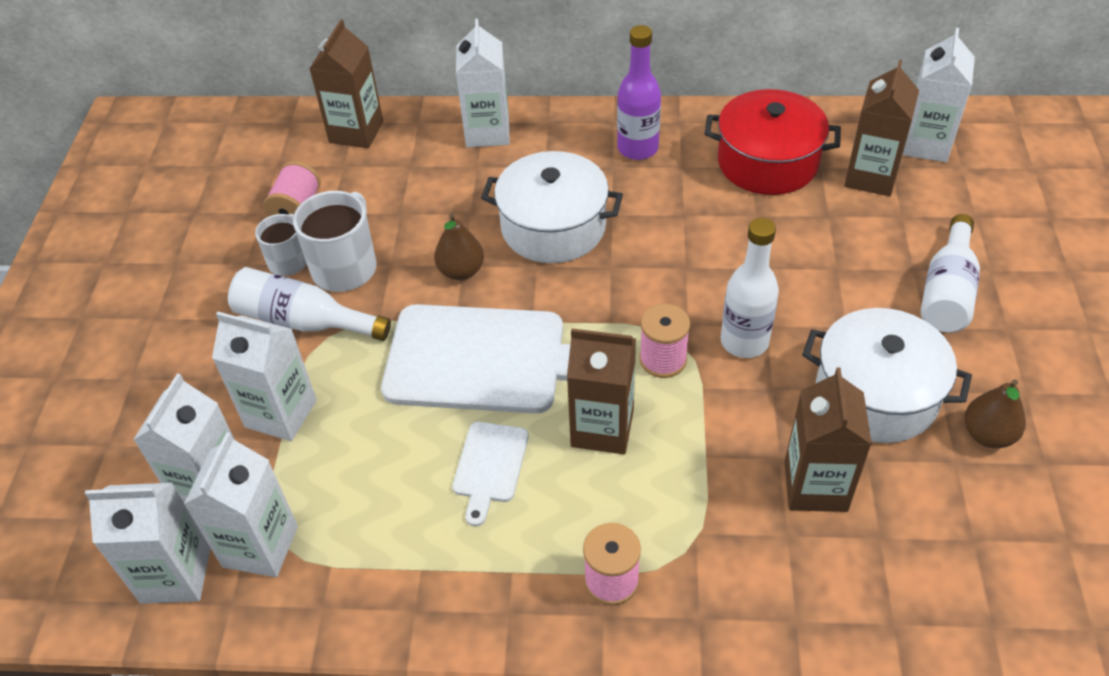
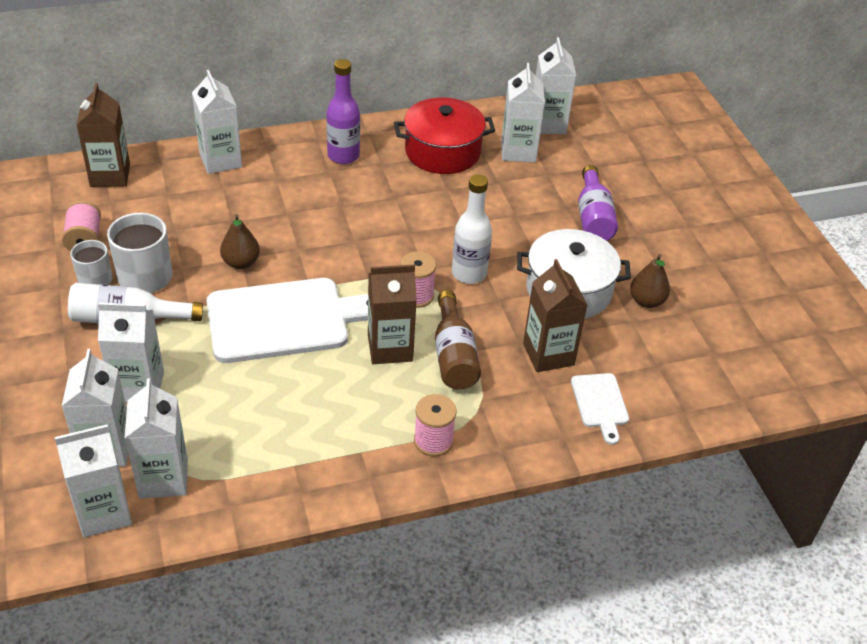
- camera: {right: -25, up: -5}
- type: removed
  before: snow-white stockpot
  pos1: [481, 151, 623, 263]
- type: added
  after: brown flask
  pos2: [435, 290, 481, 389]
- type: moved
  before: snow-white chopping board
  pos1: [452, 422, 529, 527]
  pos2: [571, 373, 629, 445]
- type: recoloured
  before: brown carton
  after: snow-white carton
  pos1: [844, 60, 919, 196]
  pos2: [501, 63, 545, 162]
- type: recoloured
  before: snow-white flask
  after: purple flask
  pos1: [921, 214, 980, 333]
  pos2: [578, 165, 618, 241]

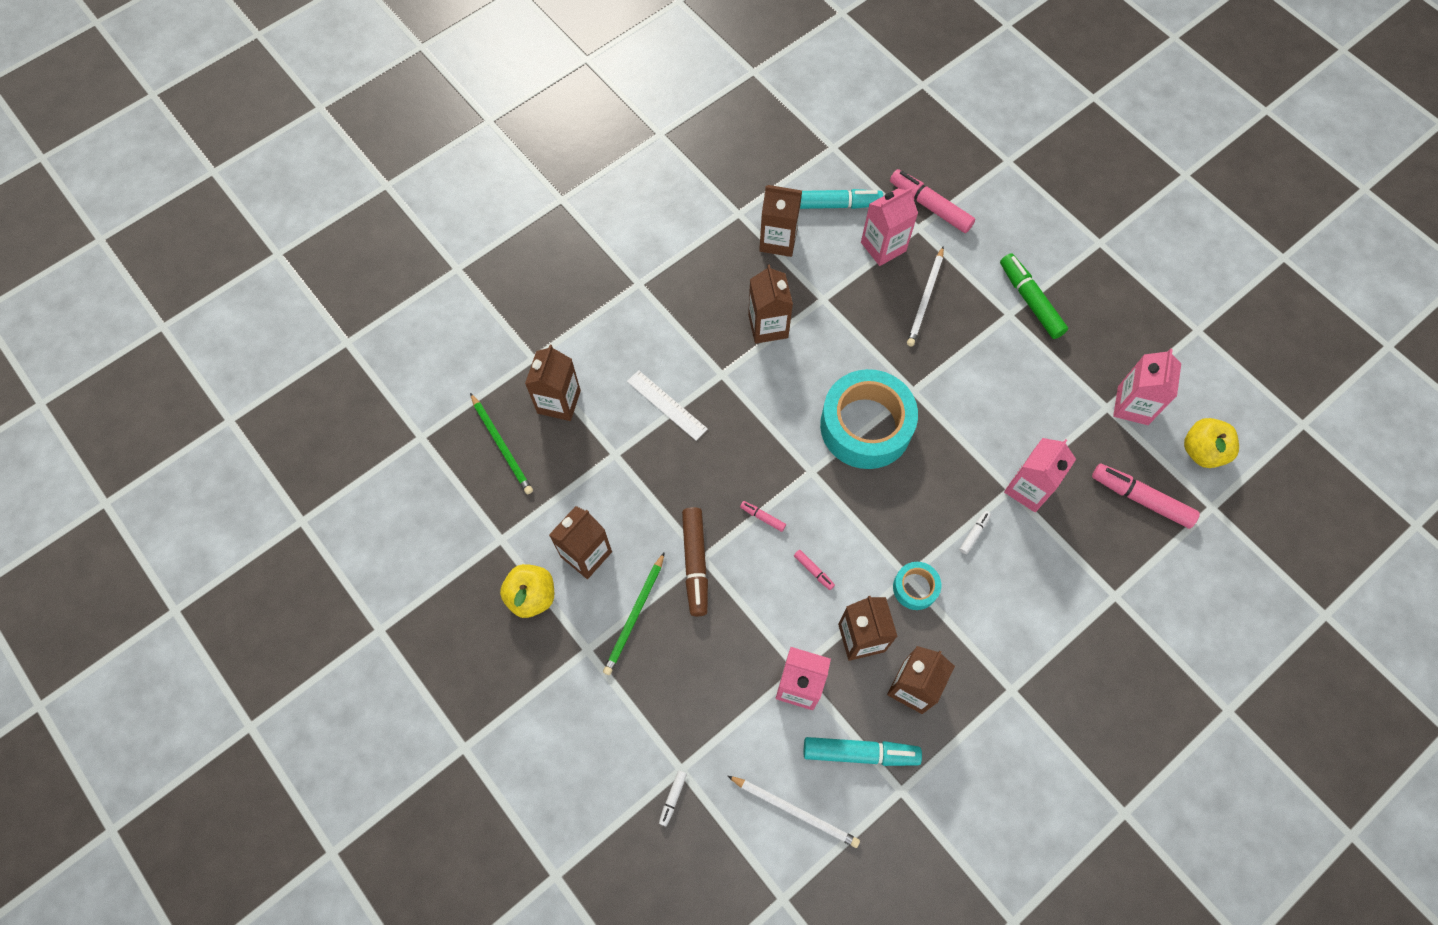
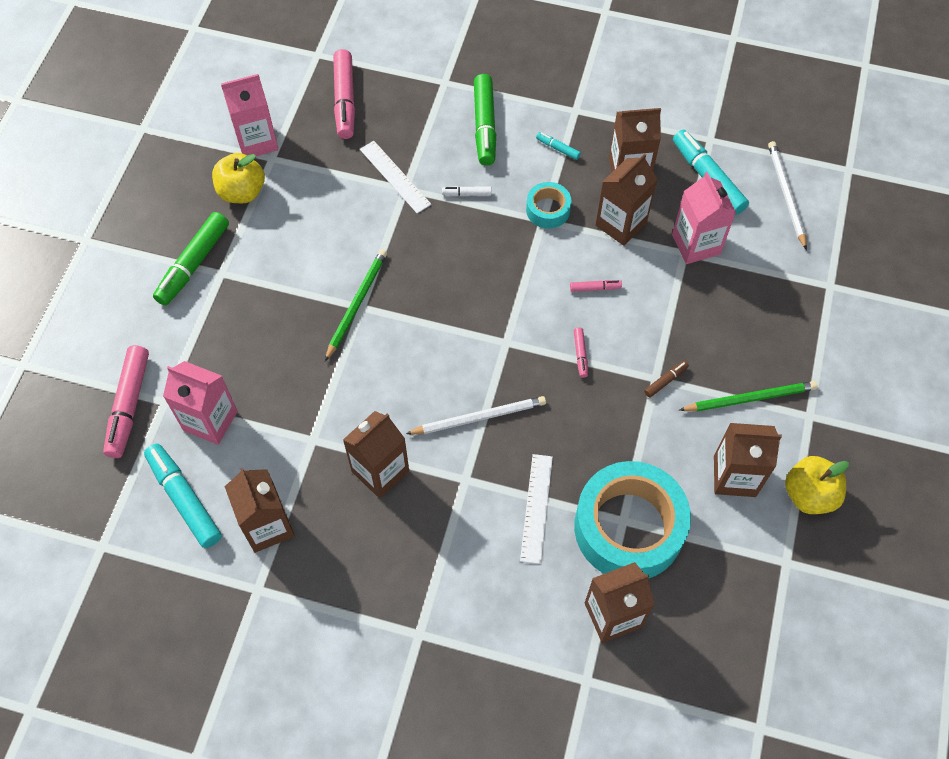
- camera: {right: -125, up: -5}
- type: removed
  before: snow-white marker
  pos1: [659, 771, 687, 827]
- type: added
  after: emerald marker
  pos2: [474, 74, 496, 166]
- type: added
  after: aqua marker
  pos2: [536, 132, 581, 160]
- type: moved
  before: emerald wooden pencil
  pos1: [470, 393, 533, 494]
  pos2: [325, 249, 387, 361]
- type: moved
  before: aqua sticky tape
  pos1: [820, 369, 918, 469]
  pos2: [574, 461, 691, 579]
- type: moved
  before: snow-white wooden pencil
  pos1: [907, 246, 944, 347]
  pos2: [406, 396, 546, 435]
- type: moved
  before: golden toy apple
  pos1: [1184, 418, 1239, 468]
  pos2: [212, 153, 265, 203]
- type: replaced
  before: rose-pink carton
  after: snow-white ruler
  pos1: [1004, 438, 1076, 512]
  pos2: [360, 141, 432, 214]
- type: turned
  before: rose-pink marker
  pos1: [794, 550, 835, 590]
  pos2: [570, 280, 622, 292]
  turn: 75
- type: resized
  before: brown marker
  pos1: [682, 507, 708, 616]
  pos2: [644, 361, 689, 398]
  scale: 0.46

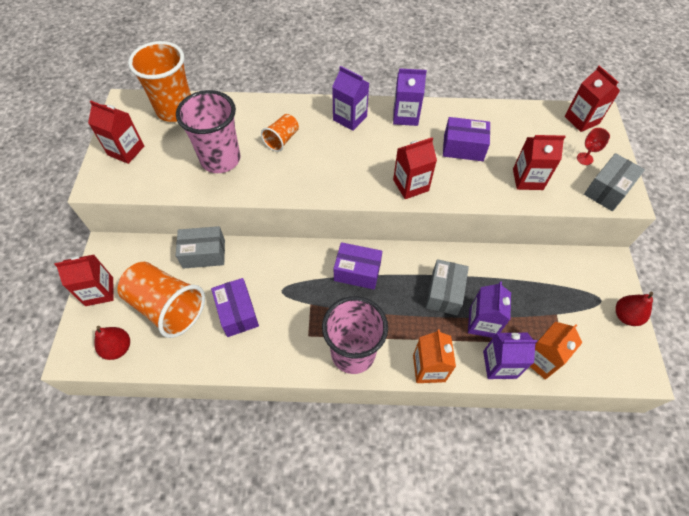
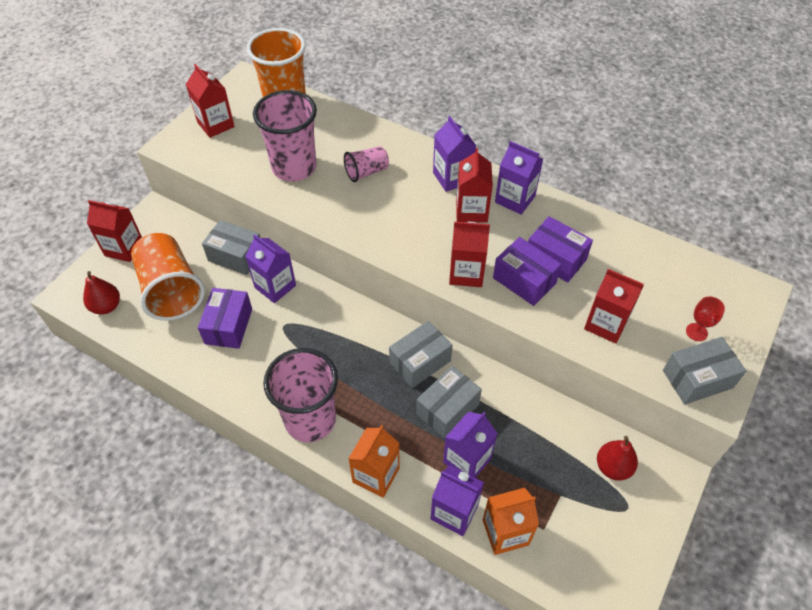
- camera: {right: 30, up: -5}
- type: added
  after: purple carton
  pos2: [245, 234, 296, 303]
- type: added
  after: gray parcel
  pos2: [389, 321, 453, 388]
- type: moved
  before: purple parcel
  pos1: [334, 242, 382, 289]
  pos2: [493, 237, 562, 306]
- type: moved
  before: red carton
  pos1: [565, 66, 620, 132]
  pos2: [456, 148, 493, 223]
- type: moved
  before: red toy pear
  pos1: [615, 292, 653, 326]
  pos2: [597, 436, 638, 480]
- type: recoloured
  before: orange-coloured tumbler
  after: rose-pink tumbler
  pos1: [261, 114, 299, 152]
  pos2: [344, 146, 389, 182]

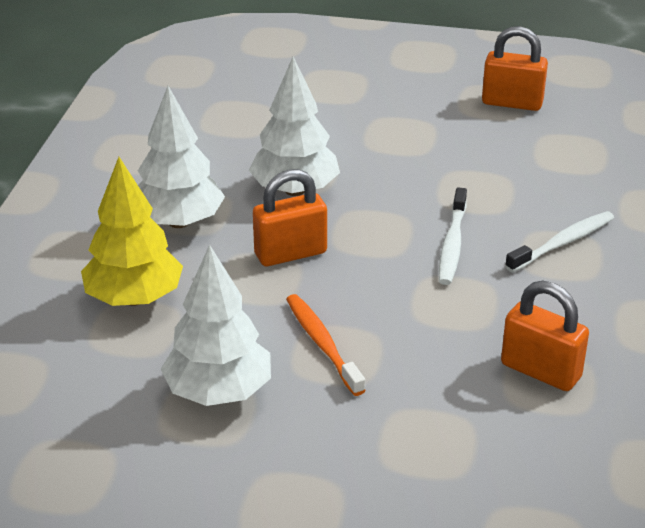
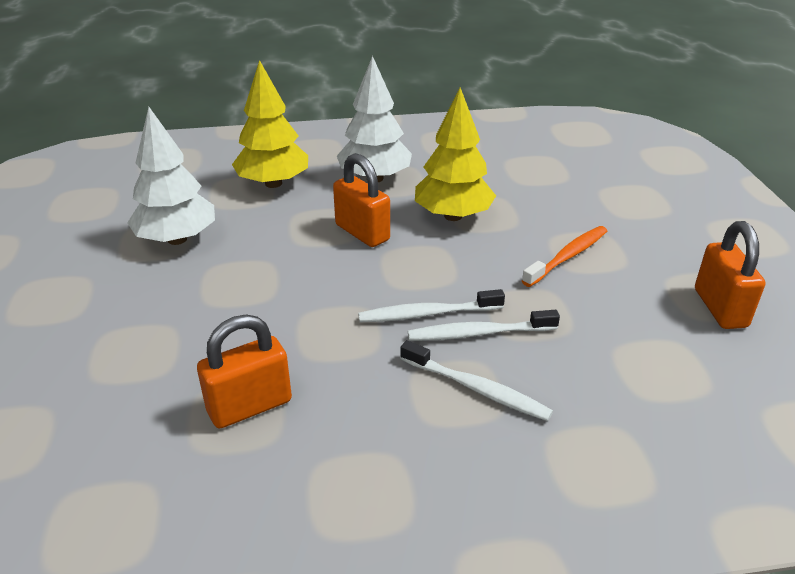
- camera: {right: 70, up: 0}
- type: added
  after: snow-white toothbrush
  pos2: [408, 310, 560, 341]
- type: moved
  before: orange-coloured toothbrush
  pos1: [286, 294, 366, 396]
  pos2: [522, 226, 607, 287]
- type: recoloured
  before: snow-white toy tree
  after: golden toy tree
  pos1: [249, 56, 340, 196]
  pos2: [415, 87, 496, 221]
- type: turned
  before: orange-coloured lock
  pos1: [501, 281, 589, 391]
  pos2: [197, 314, 292, 428]
  turn: 45

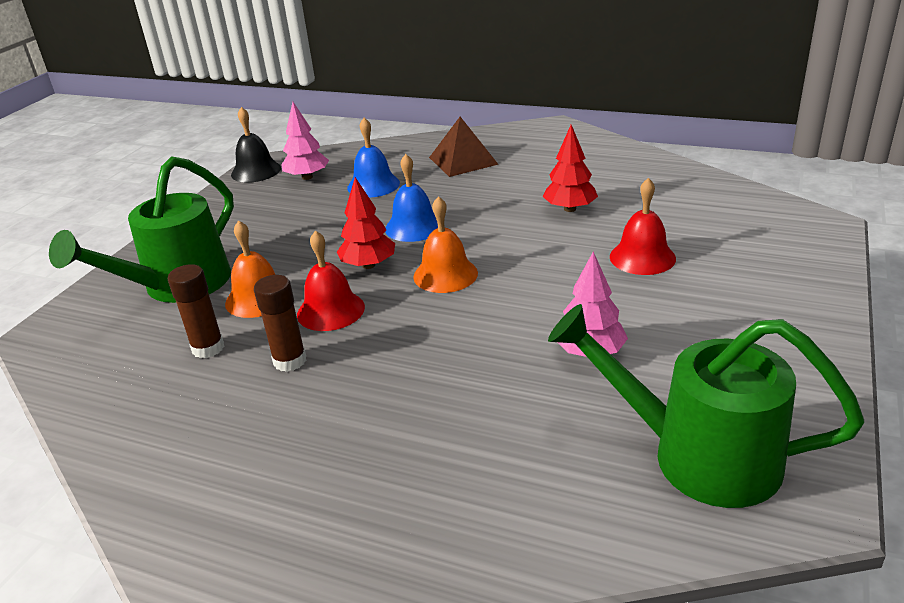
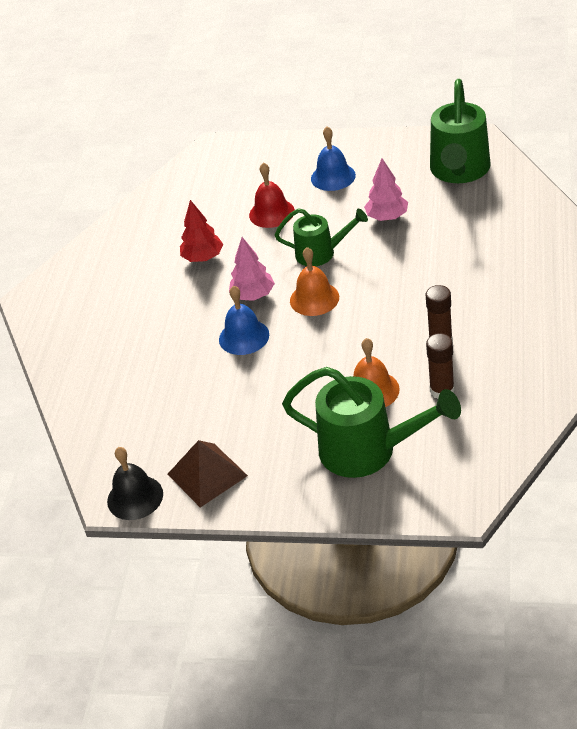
- camera: {right: -100, up: 10}
- type: removed
  before: red hand bell
  pos1: [297, 230, 365, 331]
- type: removed
  before: red toy tree
  pos1: [337, 177, 395, 269]
- type: added
  after: emerald sprinkling can
  pos2: [275, 208, 368, 266]
- type: moved
  before: rose-pink toy tree
  pos1: [281, 102, 329, 180]
  pos2: [229, 237, 275, 301]
- type: moved
  before: blue hand bell
  pos1: [347, 118, 400, 198]
  pos2: [311, 127, 356, 191]
- type: moved
  before: brown pyramid
  pos1: [429, 117, 499, 177]
  pos2: [168, 440, 248, 507]

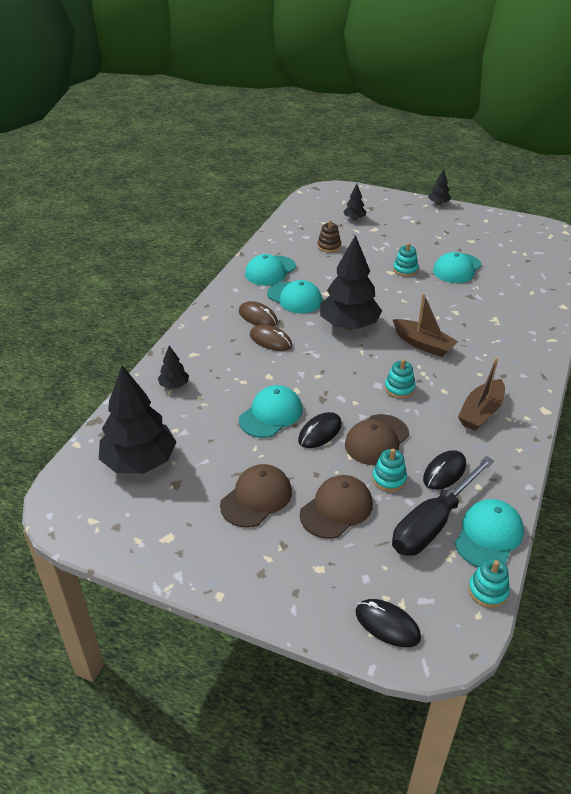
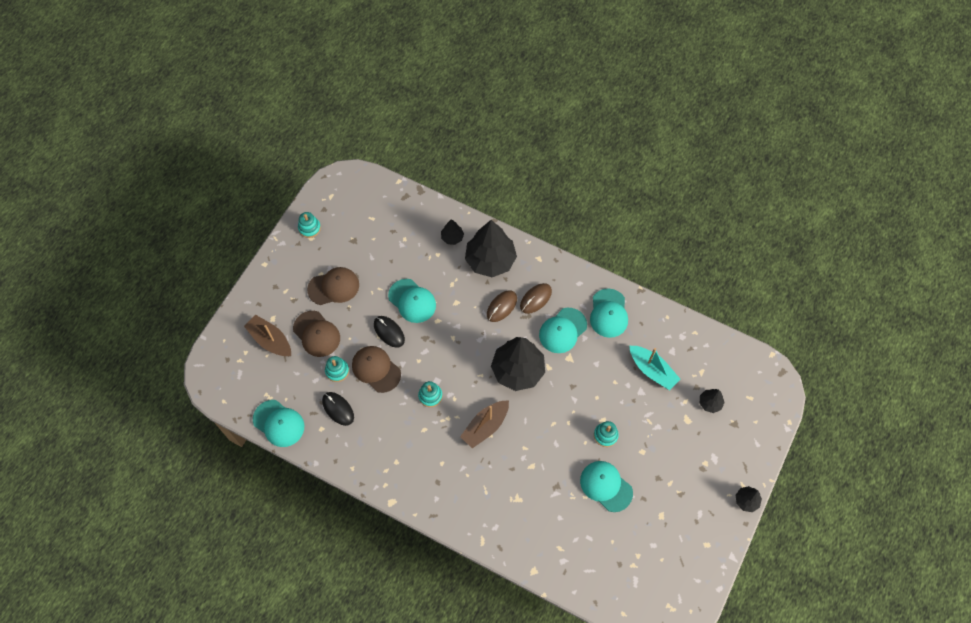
- camera: {right: 95, up: 25}
- type: removed
  before: ebony computer mouse
  pos1: [355, 599, 421, 647]
- type: removed
  before: ebony flat screwdriver
  pos1: [392, 456, 494, 556]
- type: moved
  before: ebony toy tree
  pos1: [99, 365, 176, 474]
  pos2: [465, 220, 517, 277]
- type: moved
  before: brown toy boat
  pos1: [458, 358, 505, 431]
  pos2: [244, 315, 291, 356]
- type: moved
  before: aqua ring stacker
  pos1: [468, 558, 510, 608]
  pos2: [298, 212, 321, 238]
- type: replaced
  before: brown ring stacker
  after: aqua toy boat
  pos1: [317, 220, 341, 253]
  pos2: [630, 346, 680, 390]
- type: turned
  before: brown cap
  pos1: [220, 464, 292, 527]
  pos2: [307, 267, 359, 305]
  turn: -60
- type: turned
  before: aqua cap
  pos1: [245, 254, 296, 285]
  pos2: [590, 288, 628, 338]
  turn: -135

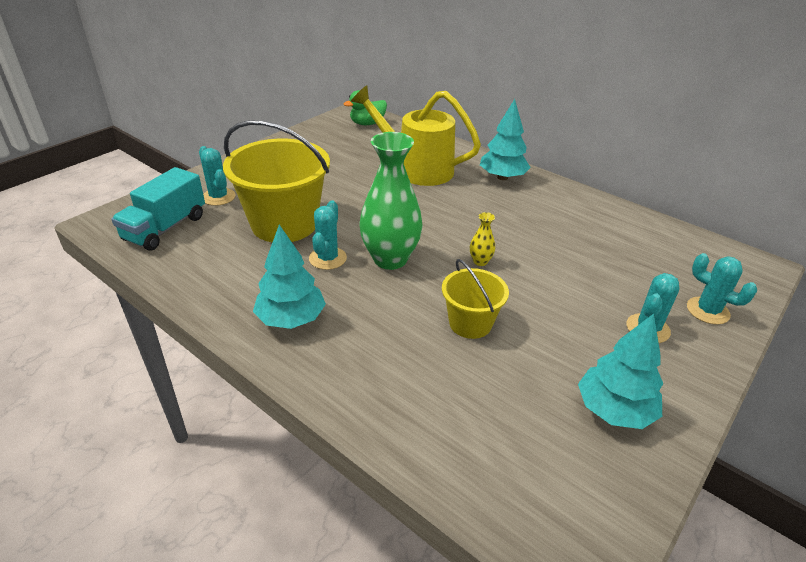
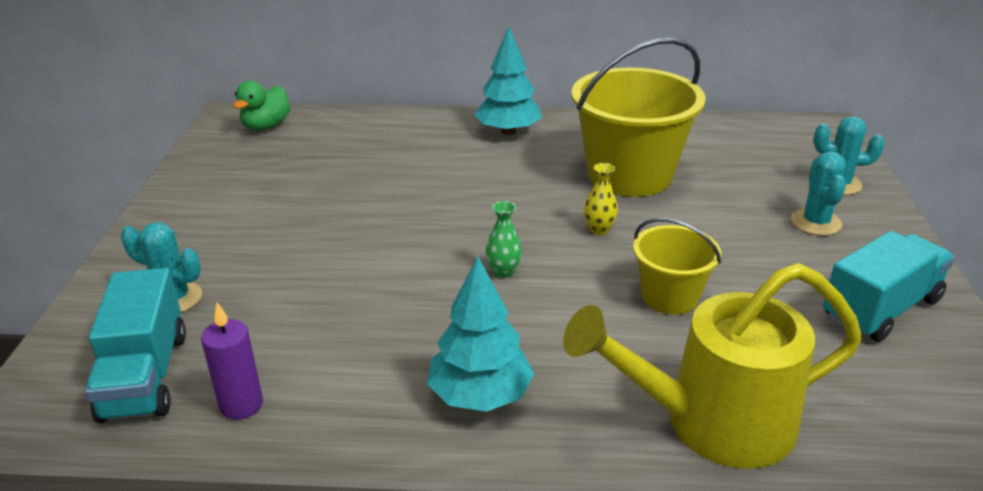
- camera: {right: -35, up: -5}
- type: removed
  before: aqua saguaro cactus
  pos1: [309, 200, 347, 270]
- type: added
  after: purple wax candle
  pos2: [201, 303, 263, 420]
- type: moved
  before: golden pail
  pos1: [223, 120, 330, 242]
  pos2: [572, 38, 706, 197]
- type: moved
  before: golden sprinkling can
  pos1: [351, 85, 481, 186]
  pos2: [563, 263, 862, 469]
- type: replaced
  before: aqua toy tree
  after: aqua lorry
  pos1: [578, 314, 663, 429]
  pos2: [823, 231, 955, 342]
- type: resized
  before: emerald vase
  pos1: [360, 132, 423, 270]
  pos2: [486, 201, 522, 278]
  scale: 0.42

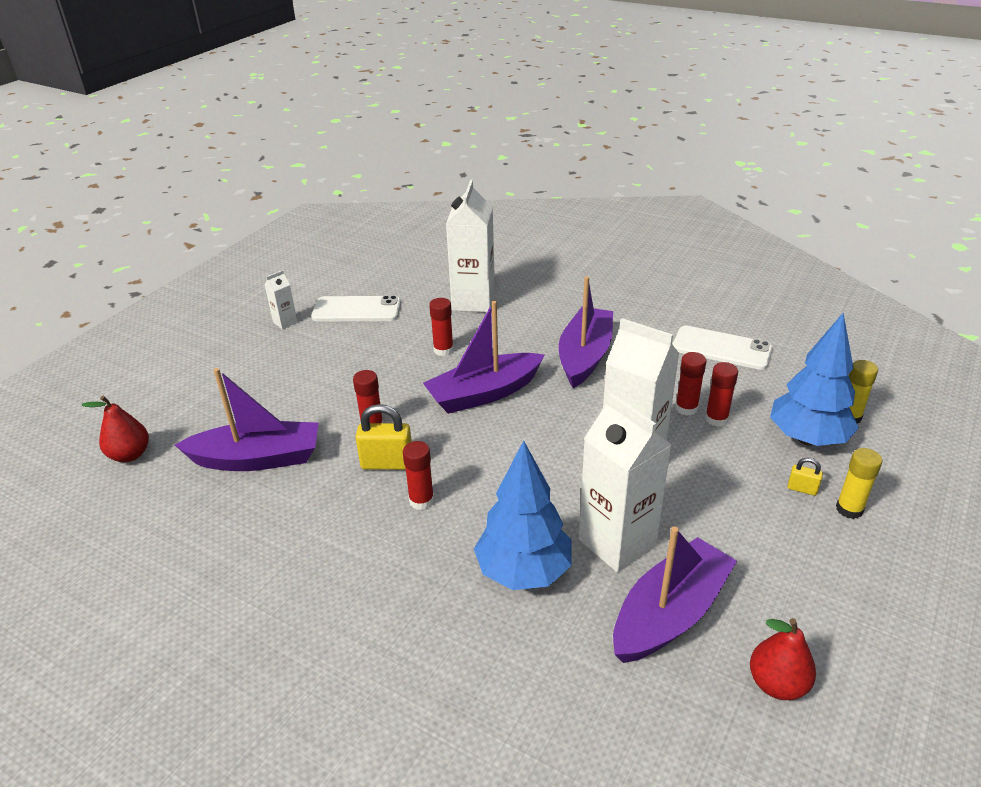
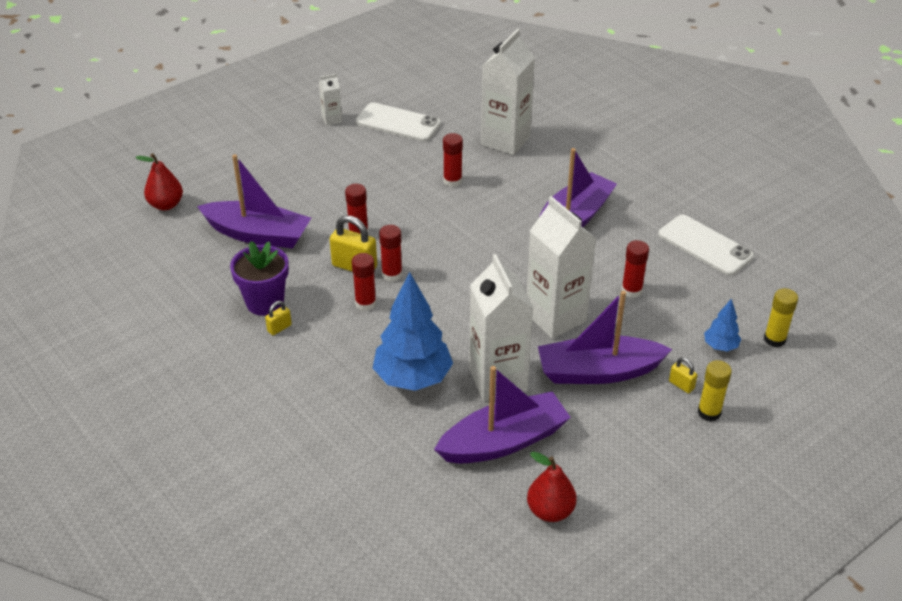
- camera: {right: 20, up: 5}
- type: added
  after: purple plant pot
  pos2: [230, 241, 289, 316]
- type: added
  after: golden lock
  pos2: [265, 301, 292, 335]
- type: moved
  before: purple toy boat
  pos1: [423, 301, 545, 414]
  pos2: [538, 291, 672, 384]
- type: moved
  before: red glue stick
  pos1: [705, 362, 738, 427]
  pos2: [379, 225, 402, 282]
- type: resized
  before: blue toy tree
  pos1: [770, 313, 859, 446]
  pos2: [704, 298, 741, 352]
  scale: 0.47

